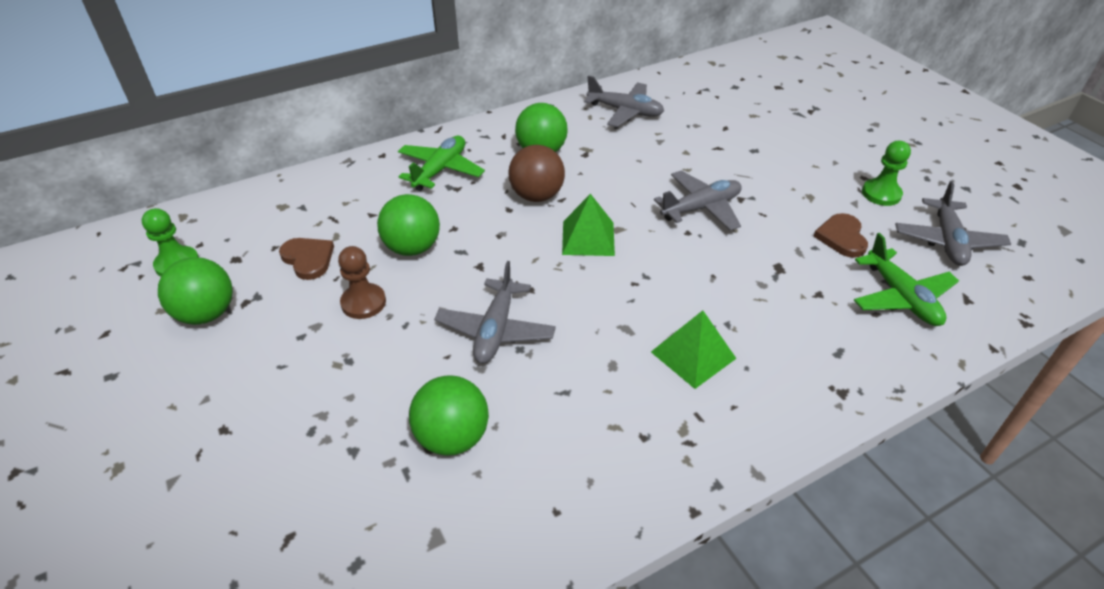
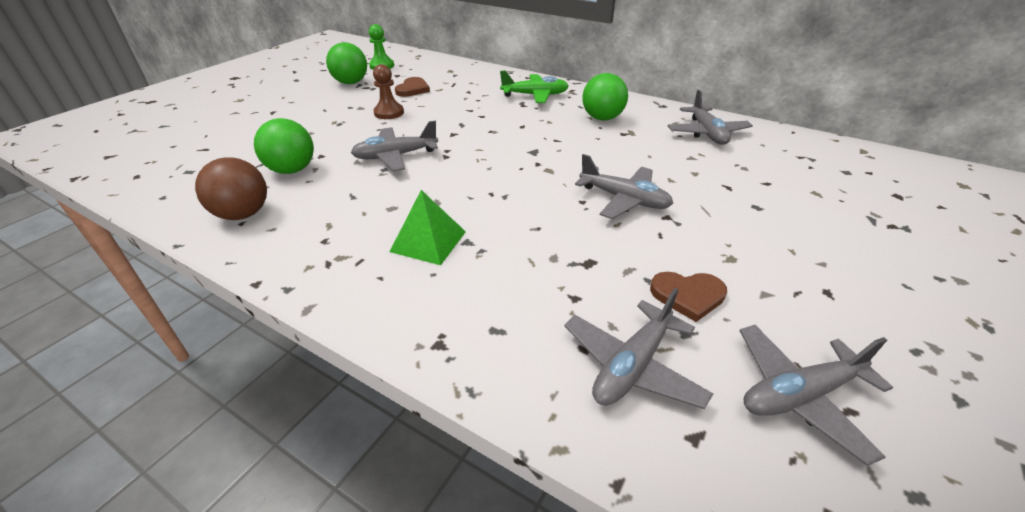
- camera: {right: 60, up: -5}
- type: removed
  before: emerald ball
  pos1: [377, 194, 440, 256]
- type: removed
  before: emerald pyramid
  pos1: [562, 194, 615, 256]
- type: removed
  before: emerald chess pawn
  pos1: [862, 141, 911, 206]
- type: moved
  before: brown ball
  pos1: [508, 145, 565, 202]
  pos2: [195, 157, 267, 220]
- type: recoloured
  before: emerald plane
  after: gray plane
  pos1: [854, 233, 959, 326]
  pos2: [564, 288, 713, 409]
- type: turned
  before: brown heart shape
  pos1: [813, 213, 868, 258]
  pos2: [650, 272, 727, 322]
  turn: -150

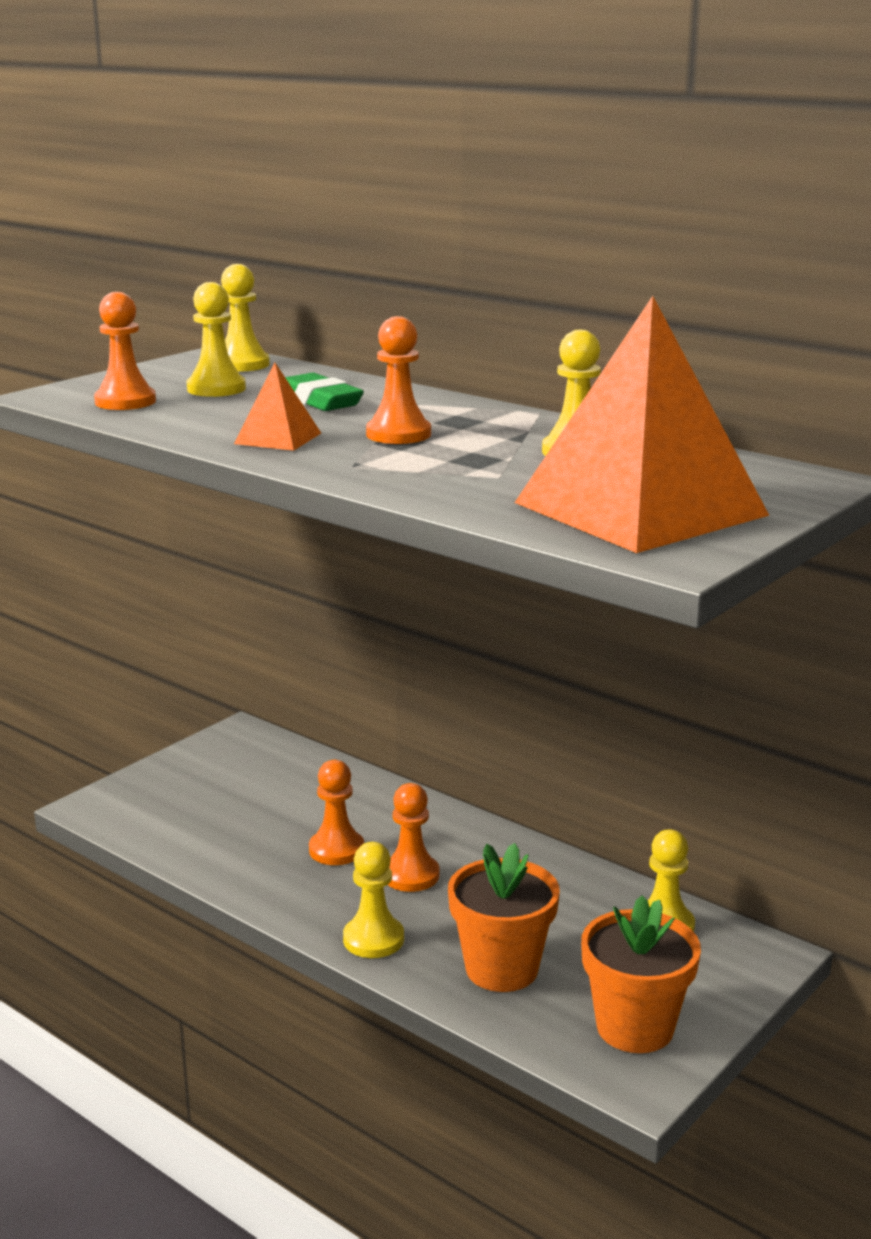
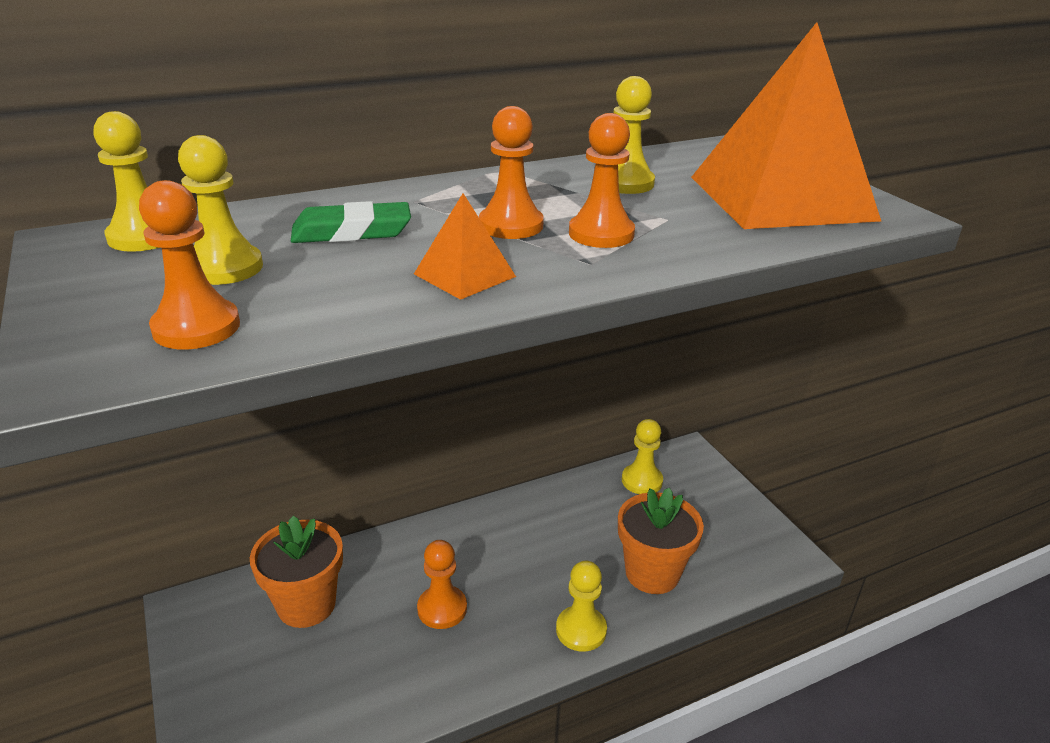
- camera: {right: -65, up: 10}
- type: moved
  before: orange-coloured chess pawn
  pos1: [388, 783, 440, 892]
  pos2: [569, 113, 635, 248]
- type: moved
  before: orange-coloured plant pot
  pos1: [581, 896, 701, 1053]
  pos2: [250, 516, 343, 628]

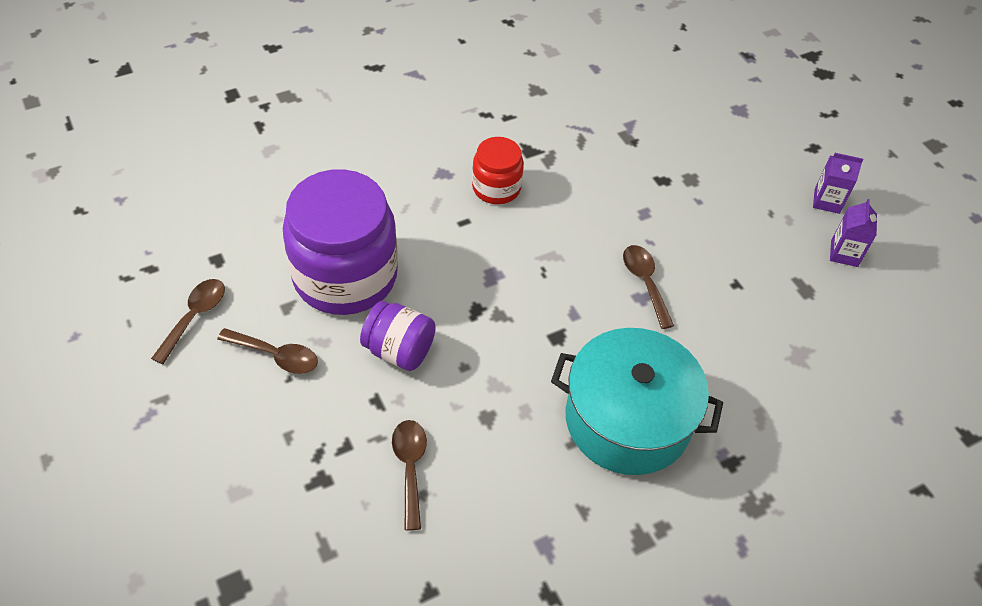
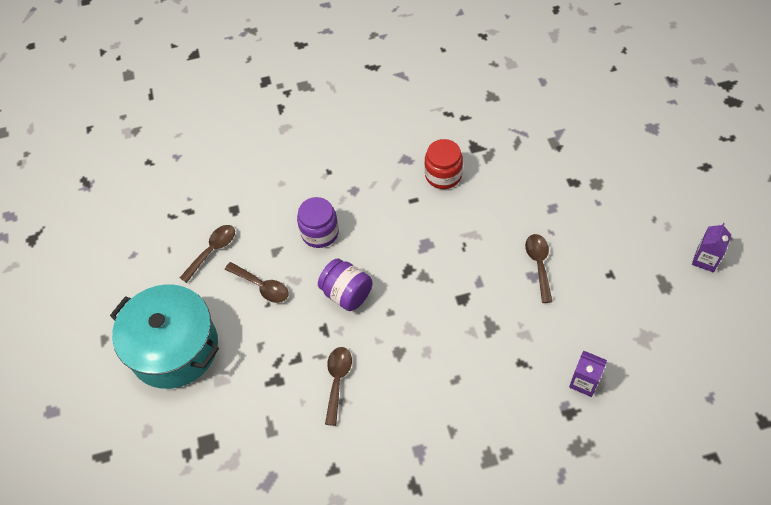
- camera: {right: 20, up: 5}
- type: moved
  before: aqua stockpot
  pos1: [551, 328, 723, 475]
  pos2: [110, 285, 219, 389]
- type: moved
  before: purple carton
  pos1: [813, 153, 864, 214]
  pos2: [569, 350, 607, 397]
- type: resized
  before: purple preserve jar
  pos1: [283, 169, 398, 315]
  pos2: [297, 197, 339, 248]
  scale: 0.51

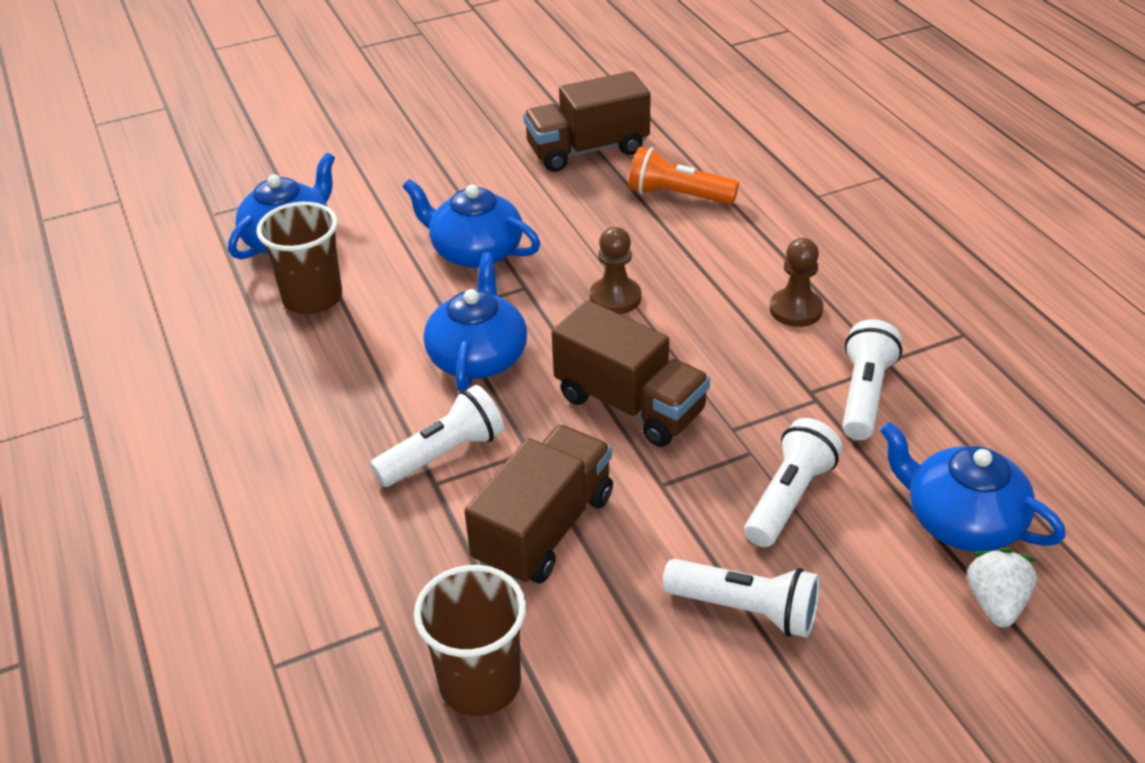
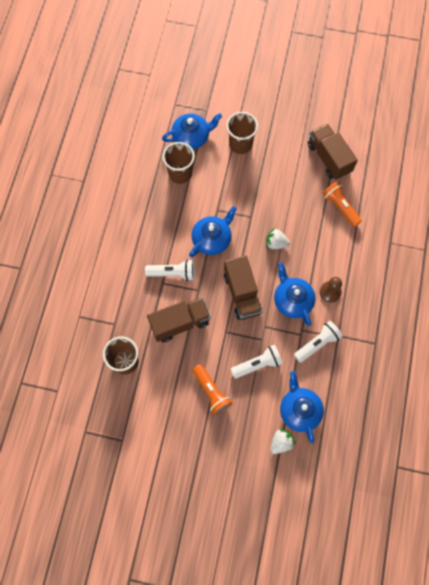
- camera: {right: 35, up: 30}
- type: added
  after: brown tumbler
  pos2: [226, 112, 258, 154]
- type: moved
  before: blue tea pot
  pos1: [403, 179, 540, 268]
  pos2: [274, 262, 316, 326]
- type: replaced
  before: brown chess pawn
  after: snow-white strawberry
  pos1: [590, 227, 641, 314]
  pos2: [266, 228, 290, 249]
- type: recoloured
  before: snow-white pocket torch
  after: orange-coloured pocket torch
  pos1: [662, 559, 820, 638]
  pos2: [193, 364, 233, 415]
- type: turned
  before: brown lorry
  pos1: [523, 71, 651, 172]
  pos2: [308, 124, 358, 180]
  turn: 45

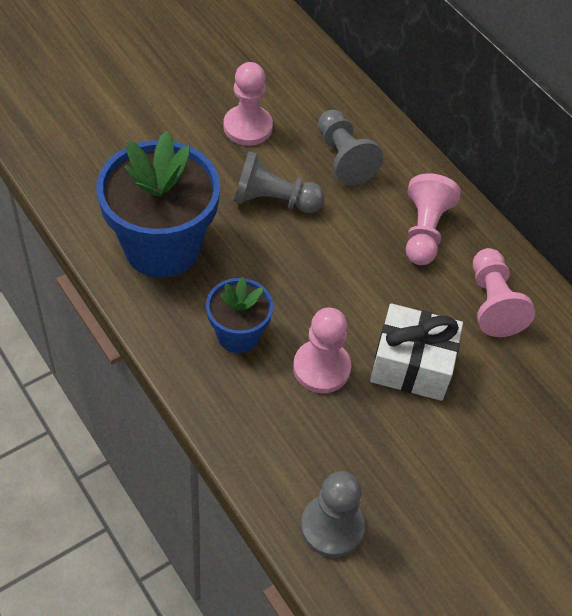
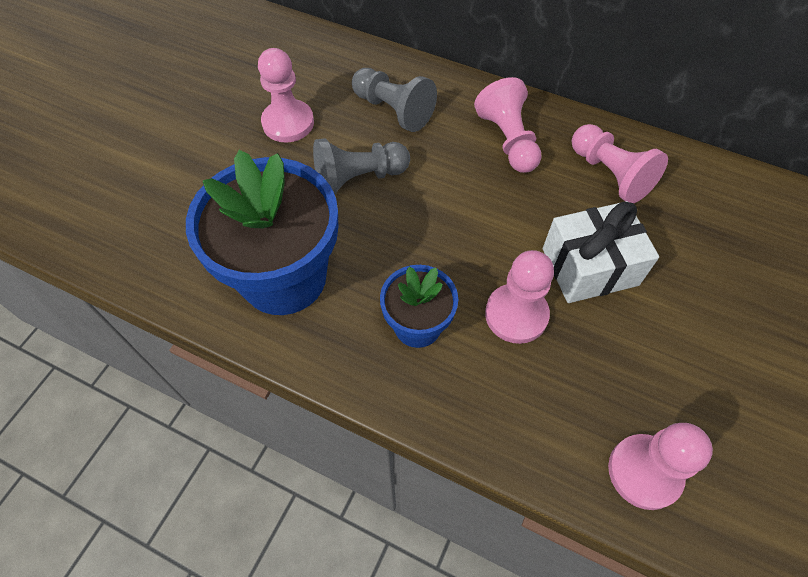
- camera: {right: -25, up: 5}
- type: recoloured
  before: gray chess pawn
  after: rose-pink chess pawn
  pos1: [301, 471, 365, 558]
  pos2: [608, 423, 713, 510]

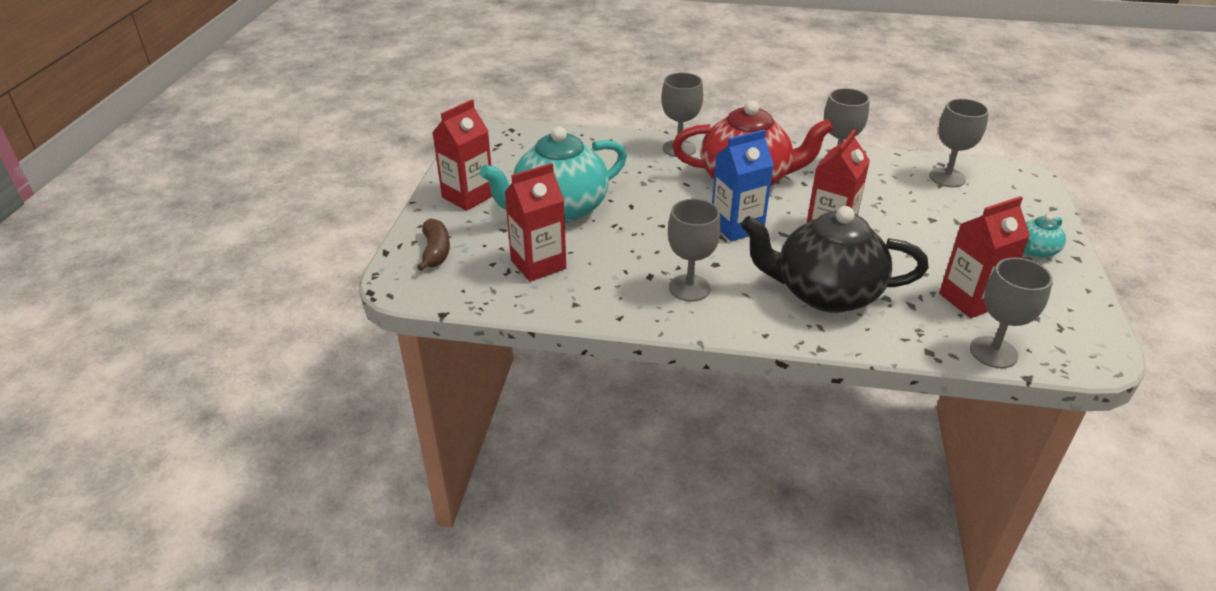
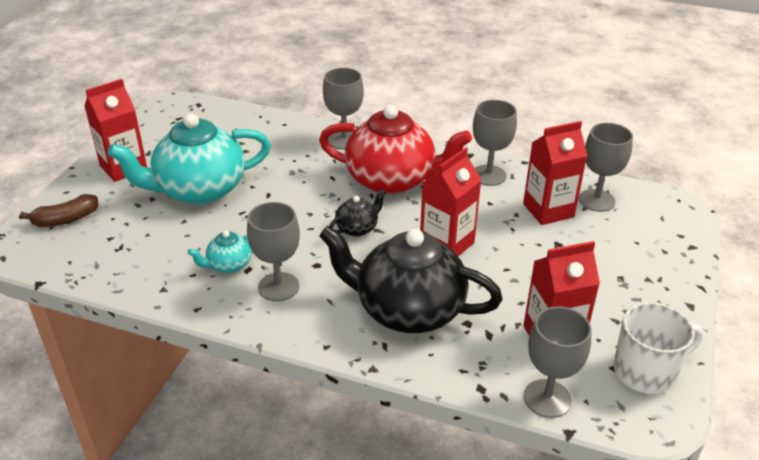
- camera: {right: 10, up: 0}
- type: added
  after: snow-white mug
  pos2: [614, 302, 703, 394]
- type: moved
  before: red carton
  pos1: [505, 163, 566, 282]
  pos2: [523, 121, 587, 225]
- type: moved
  before: aqua tea pot
  pos1: [1023, 214, 1066, 258]
  pos2: [188, 231, 253, 273]
- type: replaced
  before: blue carton
  after: ebony tea pot
  pos1: [712, 129, 774, 242]
  pos2: [329, 189, 386, 236]
- type: turned
  before: brown toy banana
  pos1: [417, 218, 450, 271]
  pos2: [20, 194, 99, 227]
  turn: 60

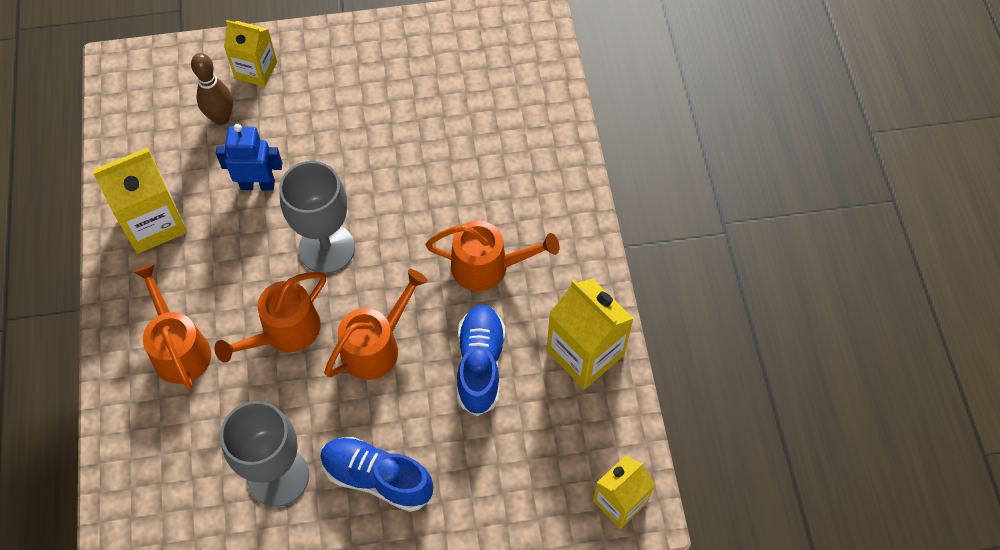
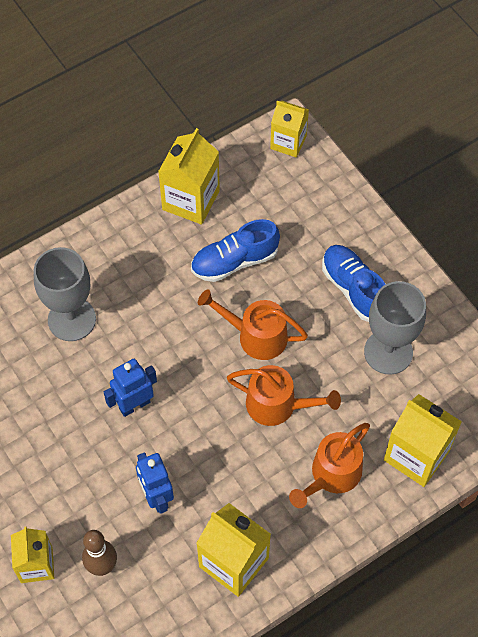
- camera: {right: -115, up: 0}
- type: removed
  before: orange-coloured sprinkling can
  pos1: [425, 221, 559, 291]
- type: added
  after: blue toy robot
  pos2: [104, 359, 157, 417]
- type: added
  after: golden carton
  pos2: [384, 394, 462, 487]
- type: moved
  before: gray chalice
  pos1: [279, 161, 355, 274]
  pos2: [34, 247, 96, 341]
- type: turned
  before: blue shoe
  pos1: [320, 437, 433, 512]
  pos2: [322, 245, 386, 322]
  turn: 150

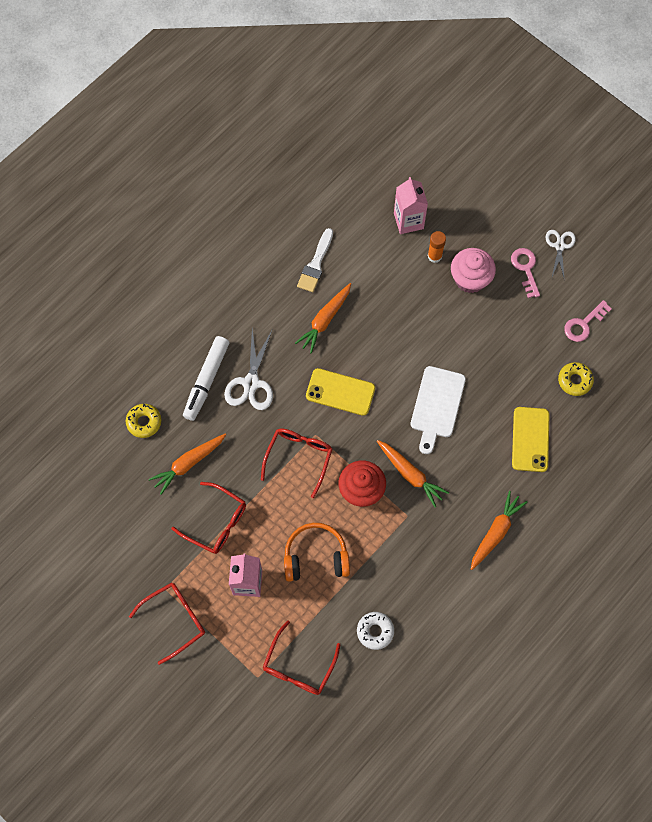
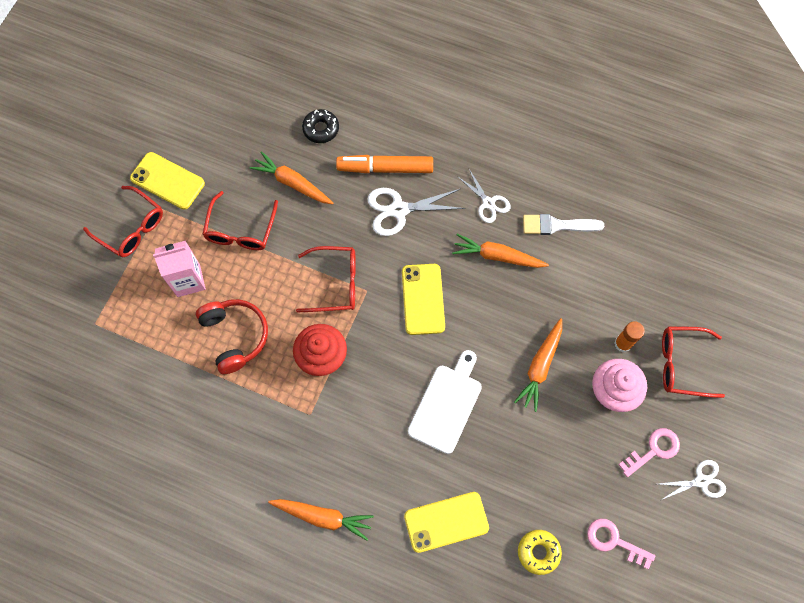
- camera: {right: 70, up: 0}
- type: removed
  before: snow-white glazed donut
  pos1: [357, 612, 394, 650]
- type: removed
  before: rose-pink carton
  pos1: [394, 177, 428, 234]
- type: added
  after: golden mobile phone
  pos2: [130, 152, 205, 210]
- type: added
  after: snow-white shears
  pos2: [457, 169, 510, 223]
- type: moved
  before: red glasses
  pos1: [263, 621, 340, 695]
  pos2: [662, 326, 725, 398]
- type: moved
  before: orange-coloured carrot
  pos1: [377, 440, 449, 507]
  pos2: [514, 318, 562, 412]
- type: recoloured
  before: golden glazed donut
  after: ebony glazed donut
  pos1: [126, 404, 161, 438]
  pos2: [302, 109, 339, 143]
- type: recoloured
  before: snow-white marker
  after: orange-coloured marker
  pos1: [183, 336, 229, 421]
  pos2: [336, 155, 433, 173]
- type: recoloured
  before: orange-coloured headphones
  after: red headphones
  pos1: [284, 523, 350, 582]
  pos2: [196, 299, 268, 374]
- type: turned
  before: snow-white chopping board
  pos1: [411, 366, 466, 454]
  pos2: [408, 350, 482, 454]
  turn: 120

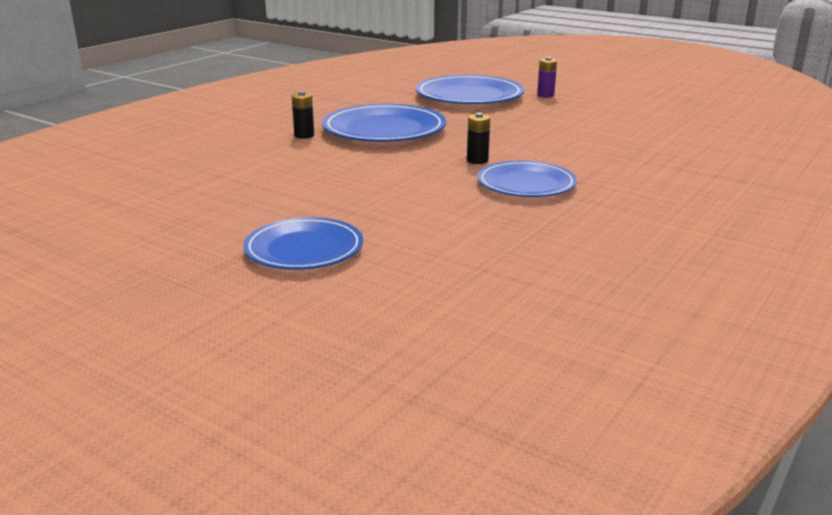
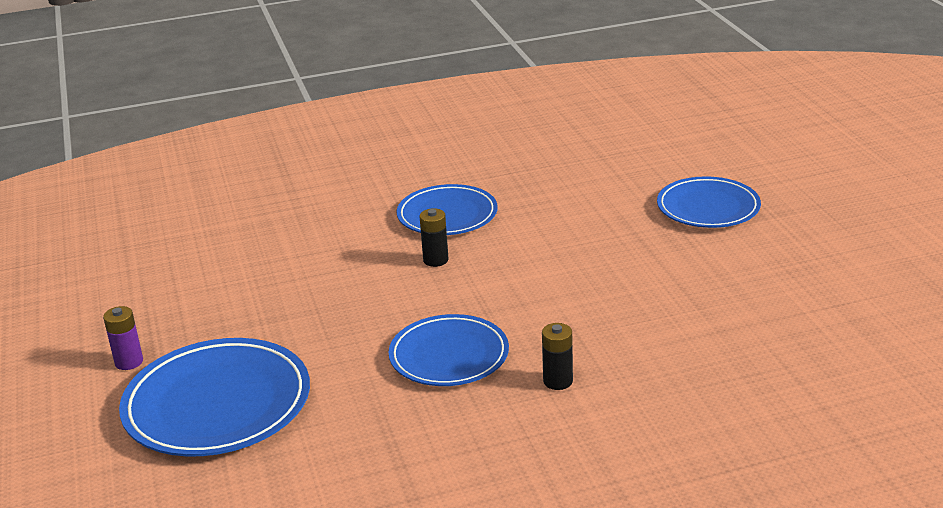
- camera: {right: -140, up: 5}
- type: resized
  before: blue plate
  pos1: [322, 104, 446, 142]
  pos2: [389, 314, 509, 386]
  scale: 0.67

